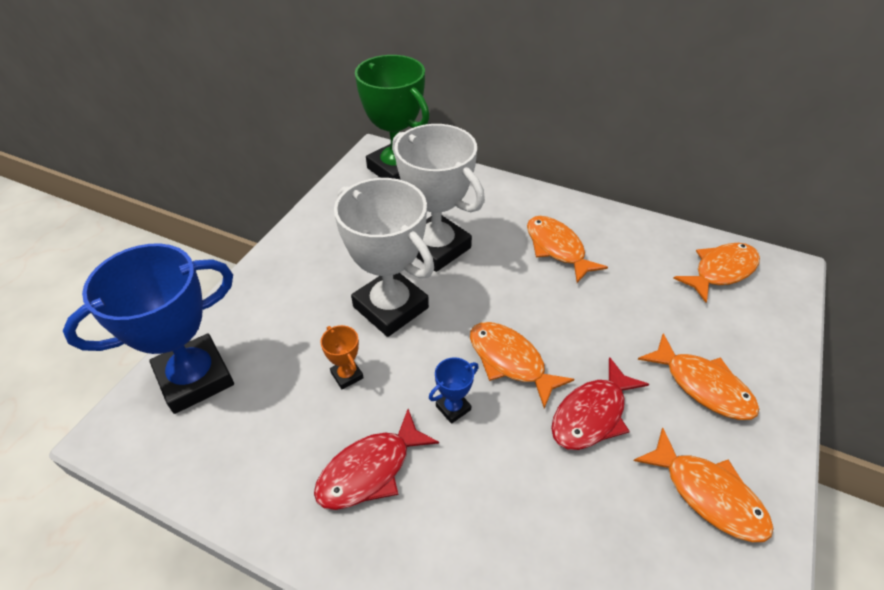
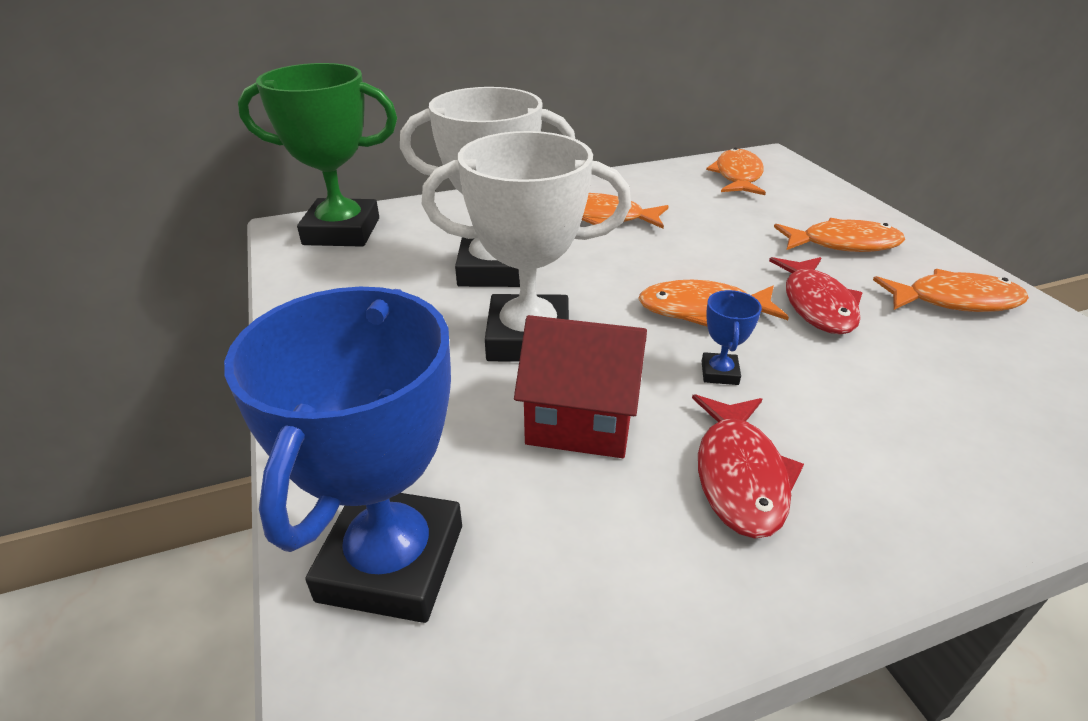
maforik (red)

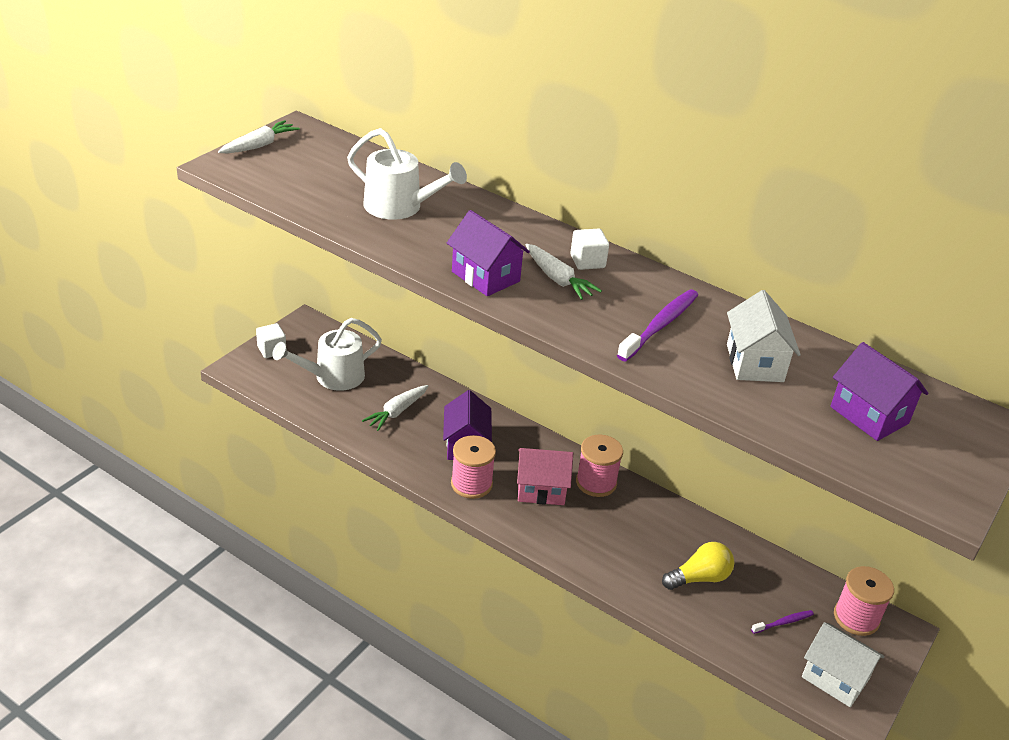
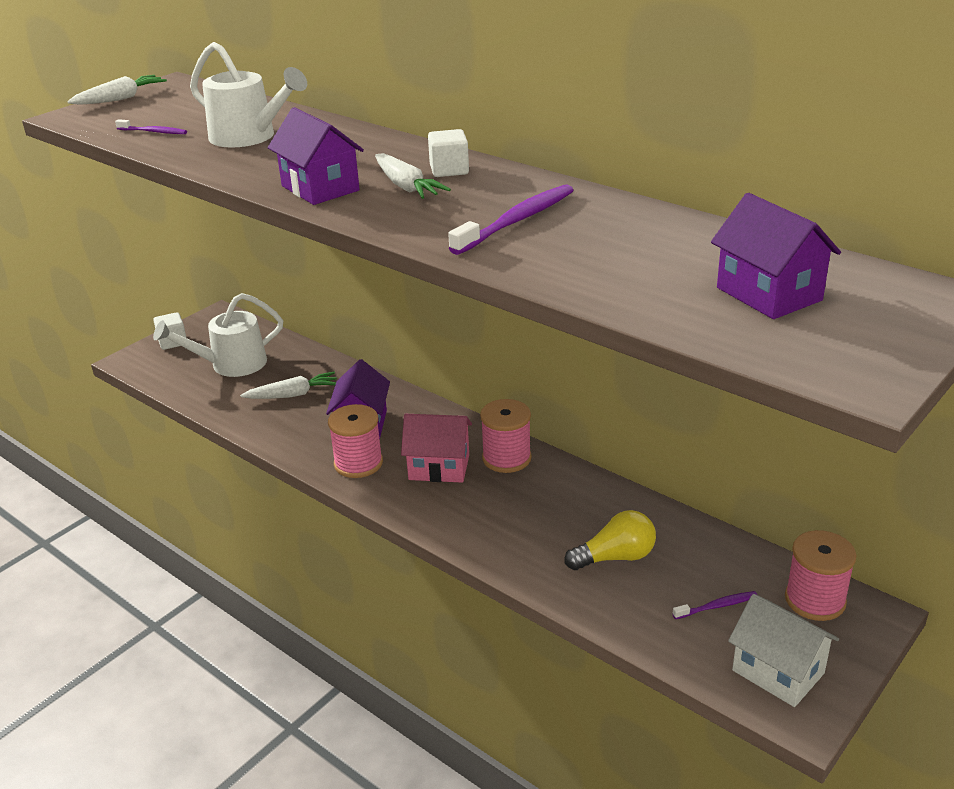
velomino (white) (2nd from left)
maforik (white) (1st from left in the first image)
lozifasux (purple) (1st from left)

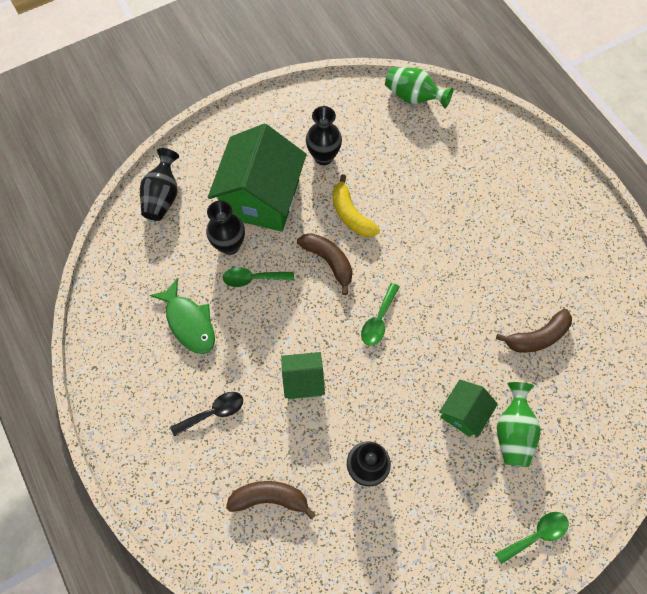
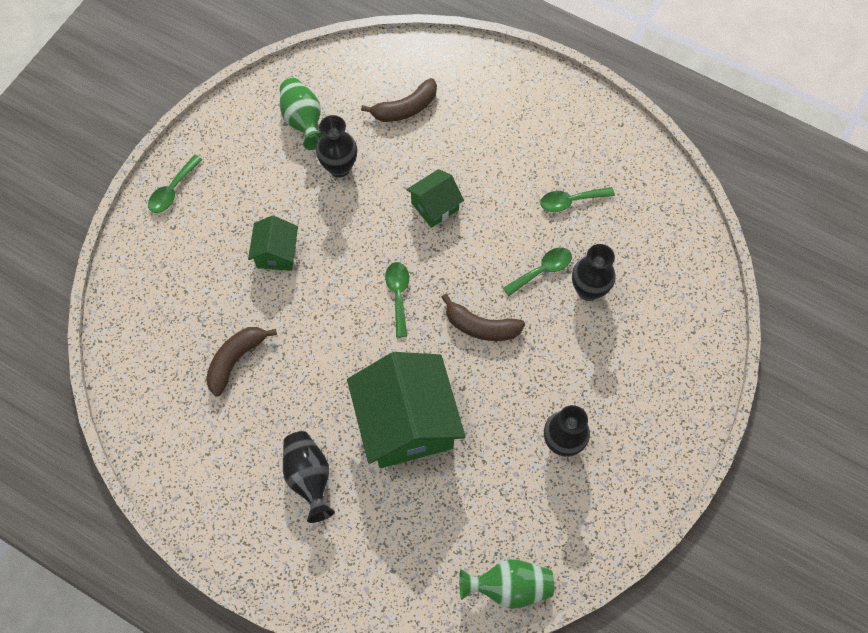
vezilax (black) (1st from left)
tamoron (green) (4th from left)
tamoron (black)
maforik (green) (2nd from left)
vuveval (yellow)
vezilax (green) (1st from left)

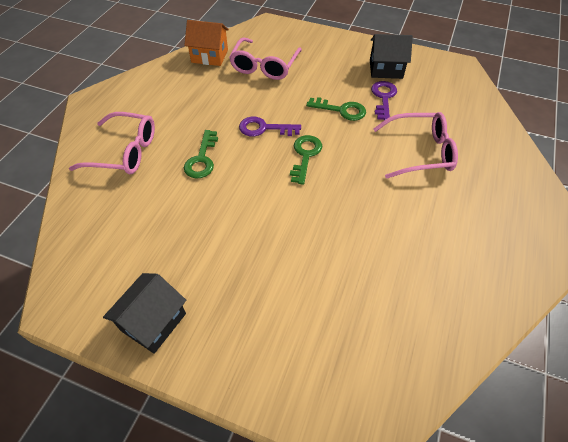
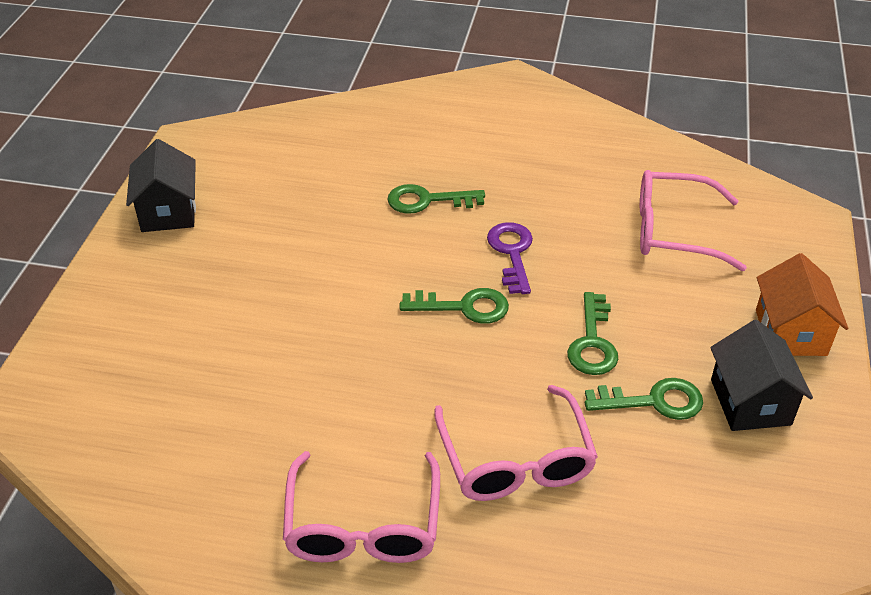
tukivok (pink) (1st from left)
maforik (black) (1st from left)
maforik (orange)
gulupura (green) (4th from left)

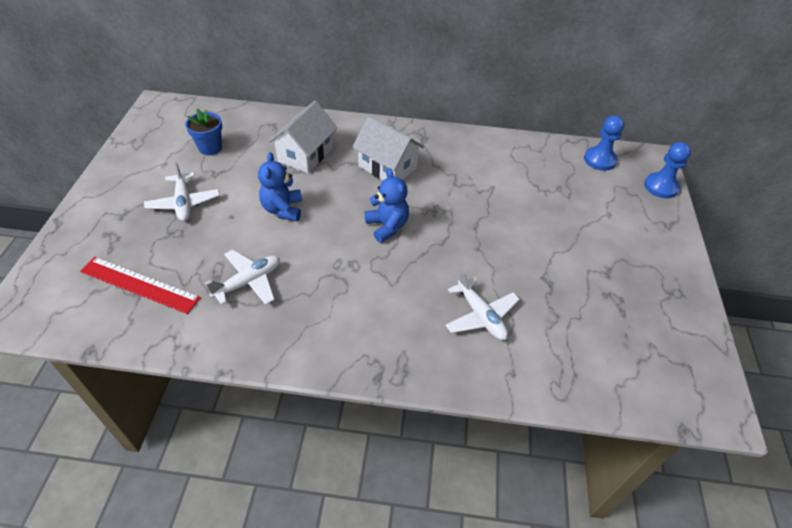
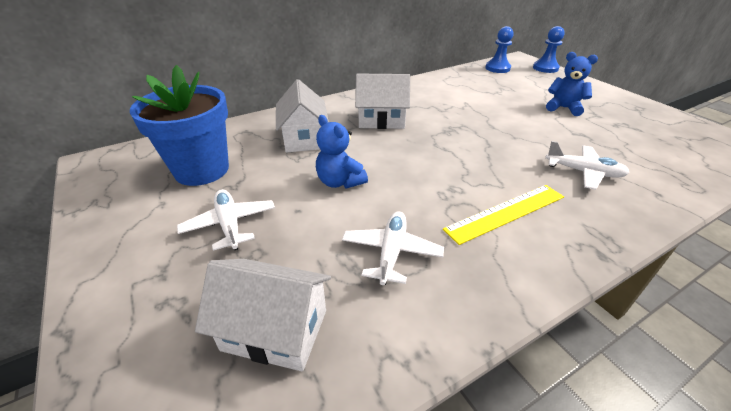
maforik (white) (1st from left)
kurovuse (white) (1st from left)
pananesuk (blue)
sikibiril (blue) (2nd from left)
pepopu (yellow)

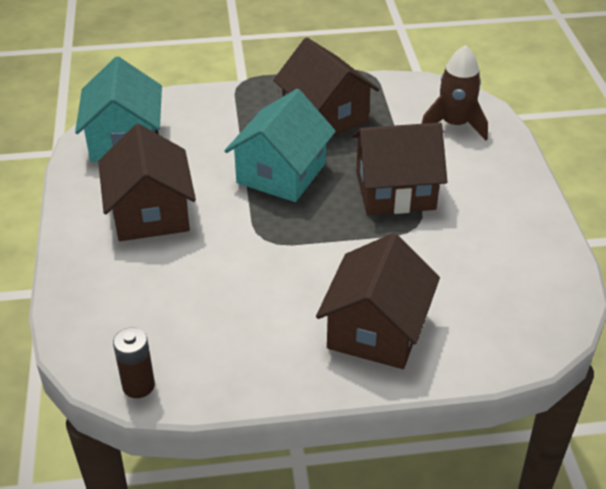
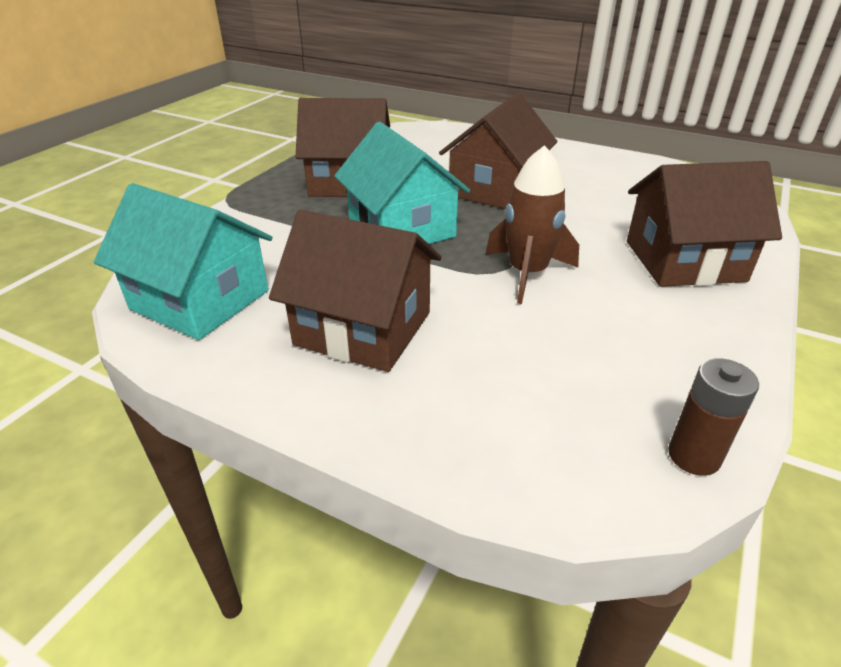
maforik (brown) (4th from left)
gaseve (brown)

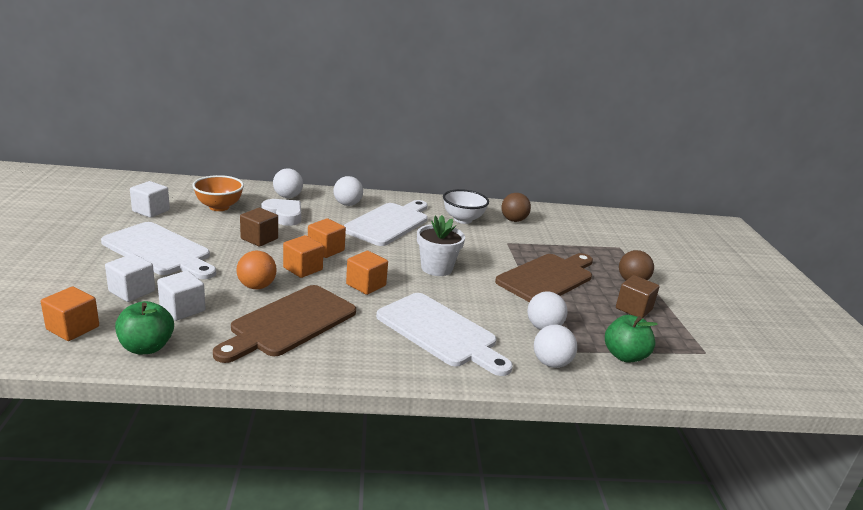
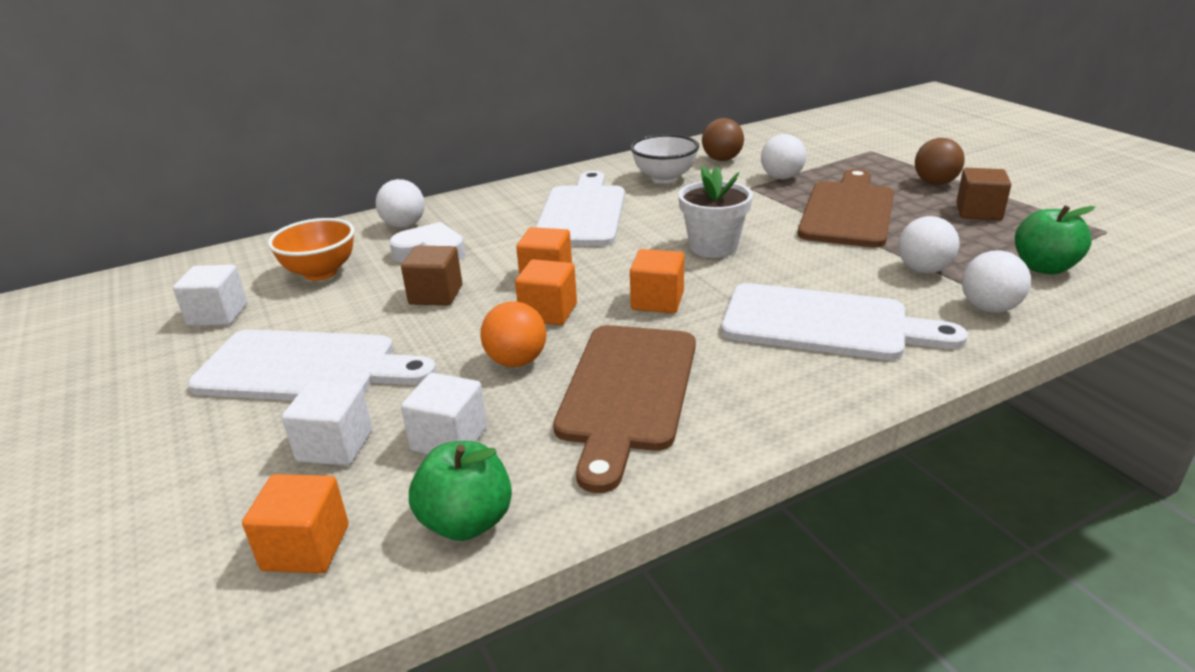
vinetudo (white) (2nd from left)

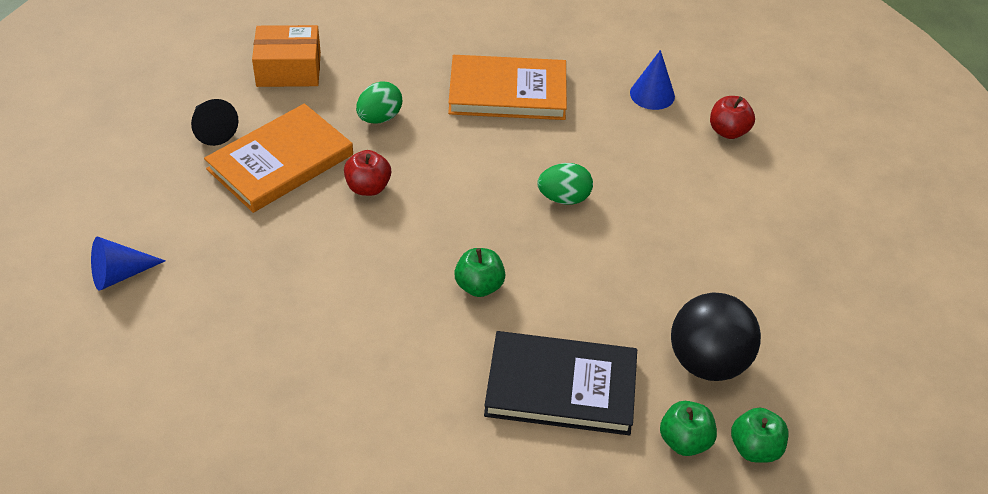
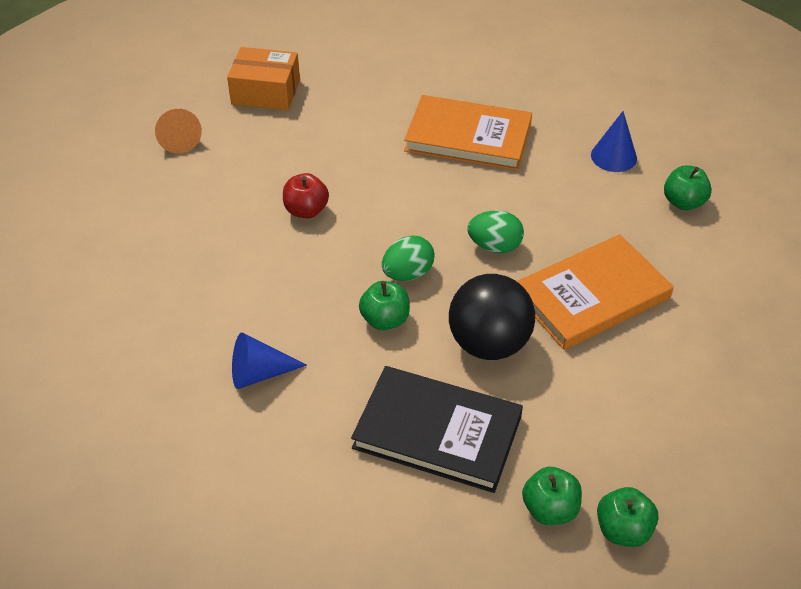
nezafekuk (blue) (1st from left)
nezafekuk (orange)
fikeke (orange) (2nd from left)
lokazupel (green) (1st from left)
vinetudo (black)
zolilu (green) (4th from left)

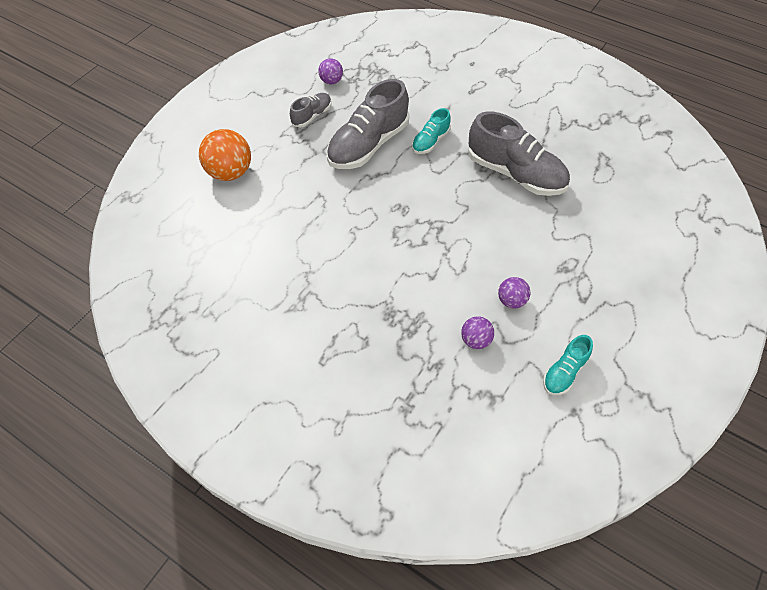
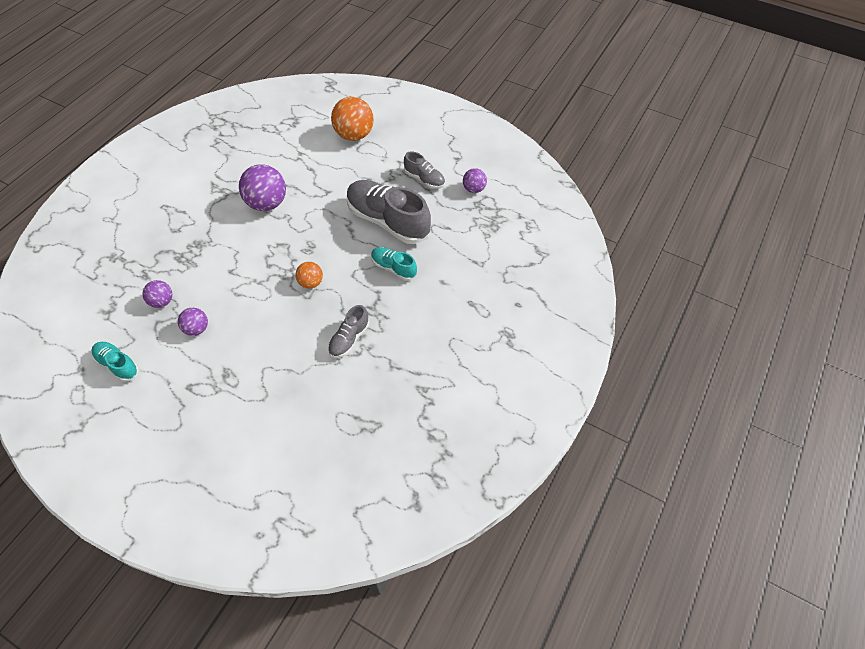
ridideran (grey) (1st from left)
vinetudo (purple) (3rd from left)
vinetudo (orange) (1st from left)

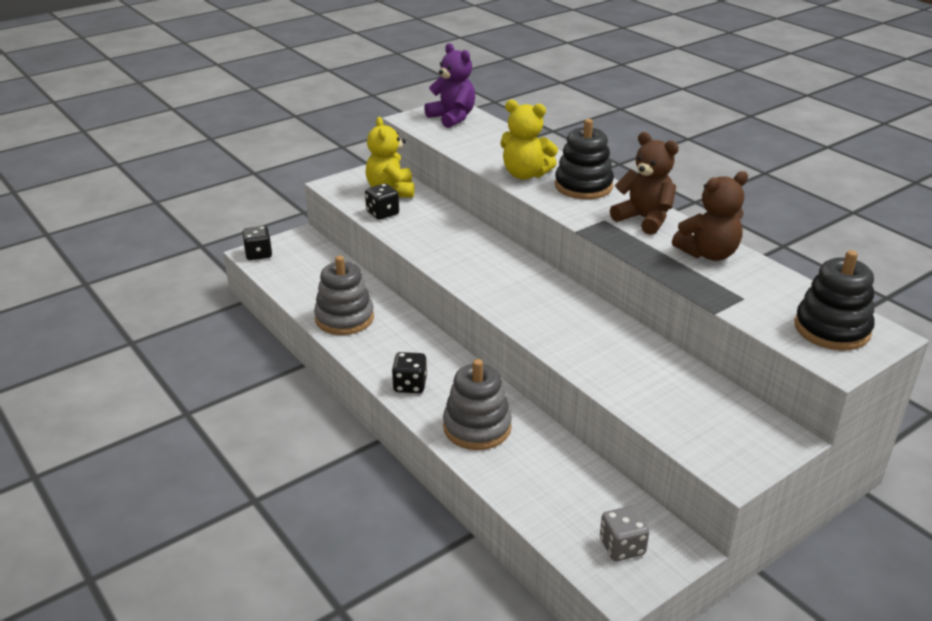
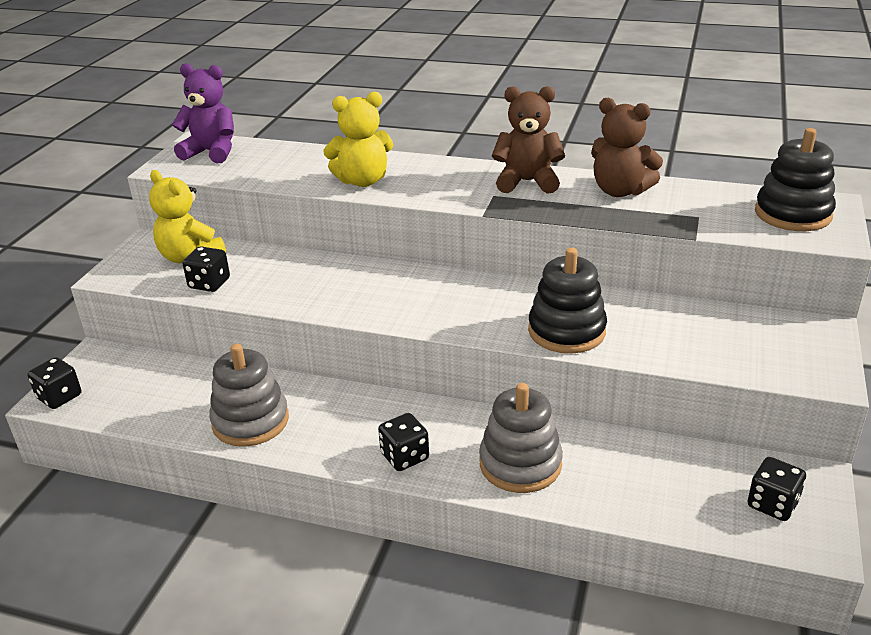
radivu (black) (1st from left)
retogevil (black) (4th from left)
sikibiril (brown) (2nd from left)

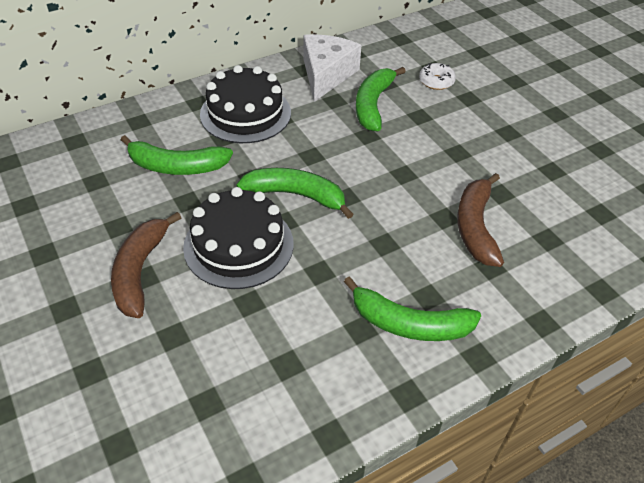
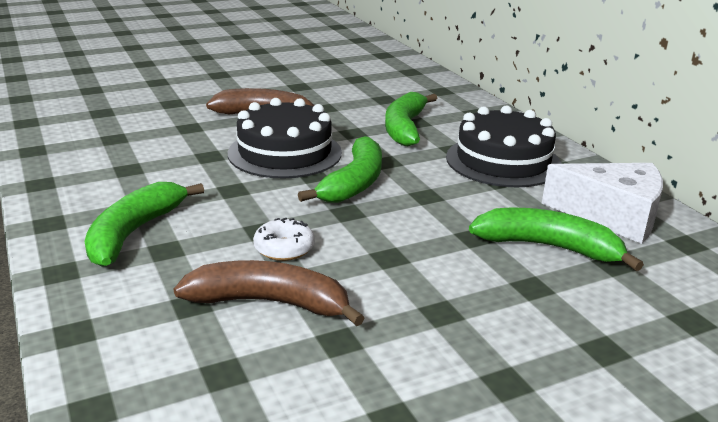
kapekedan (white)

